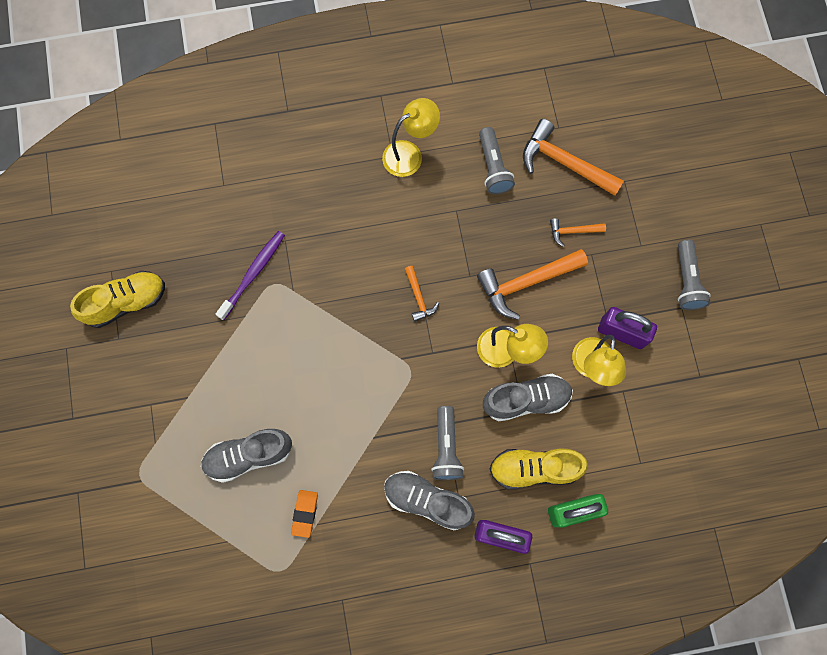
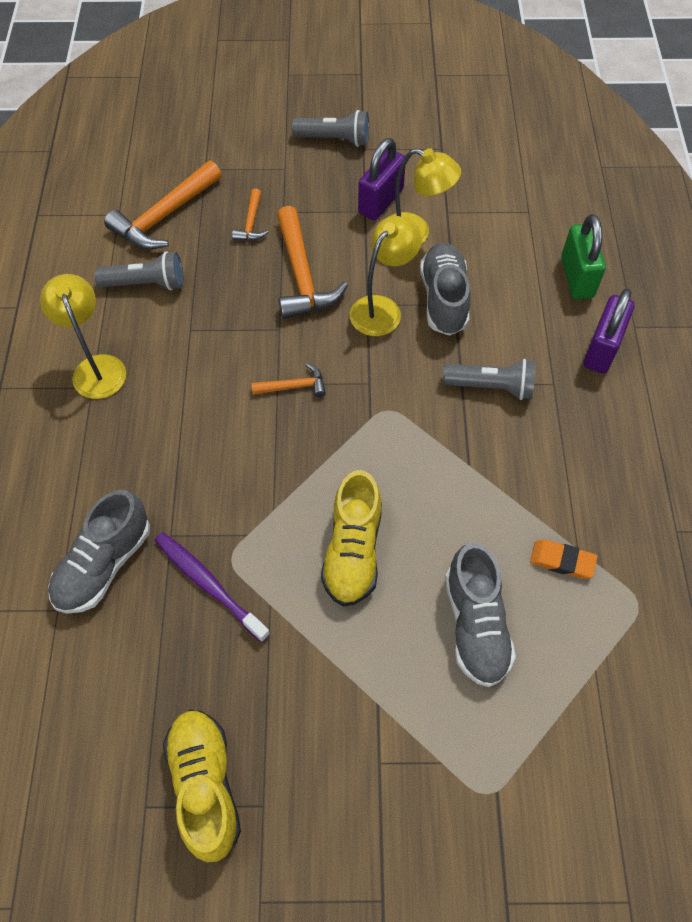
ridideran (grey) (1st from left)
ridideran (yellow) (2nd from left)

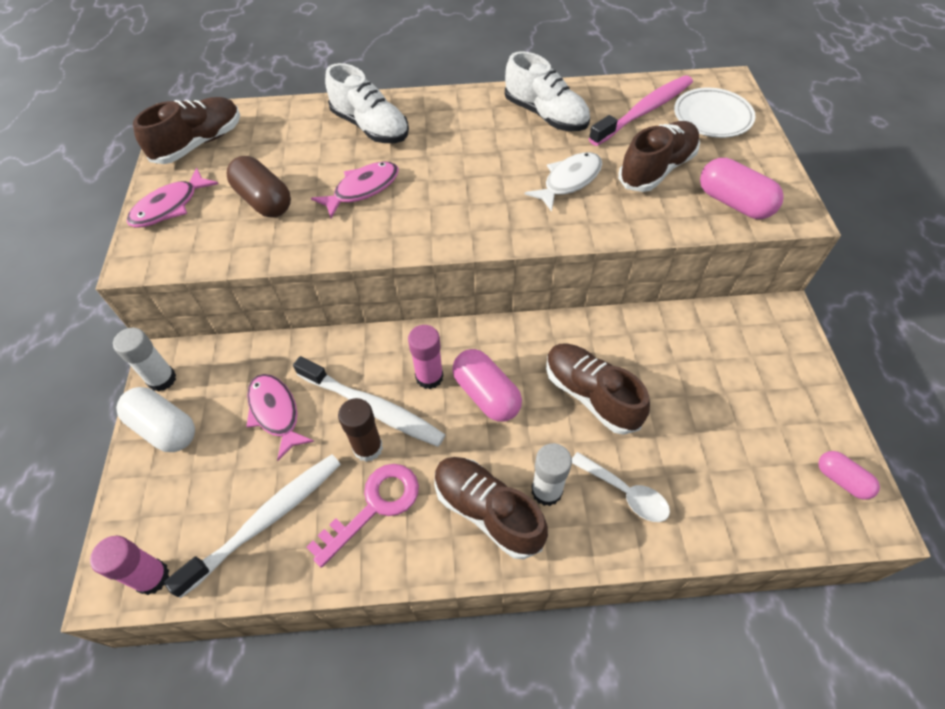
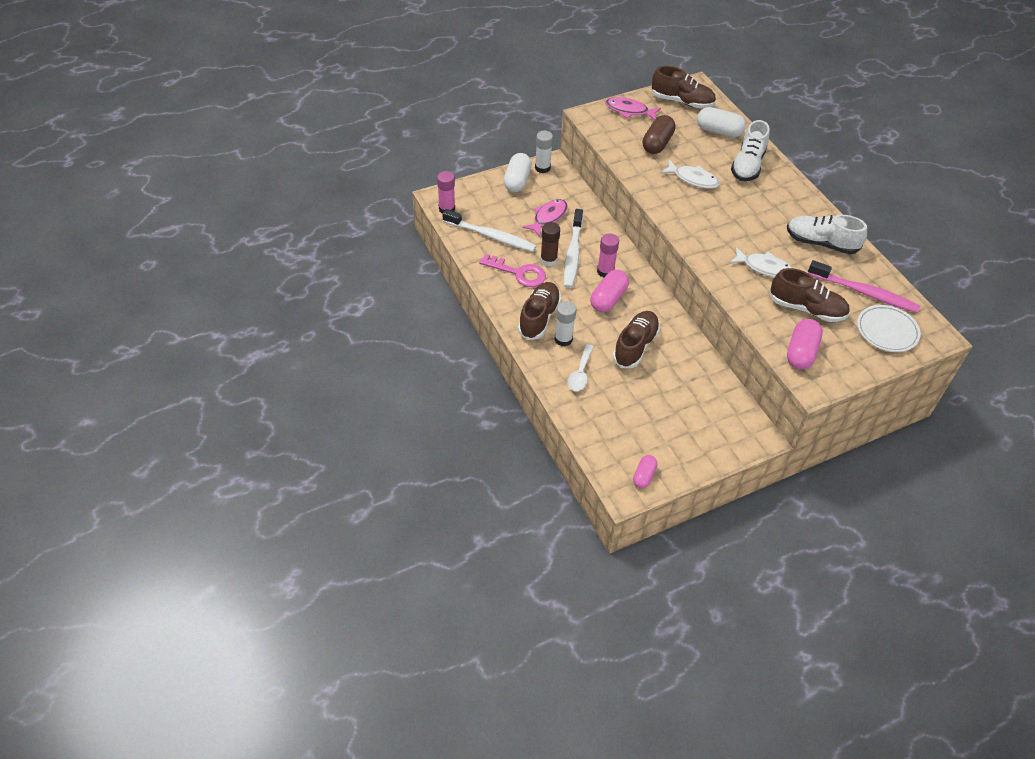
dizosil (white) (1st from left)
ridideran (white) (2nd from left)
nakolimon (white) (2nd from left)

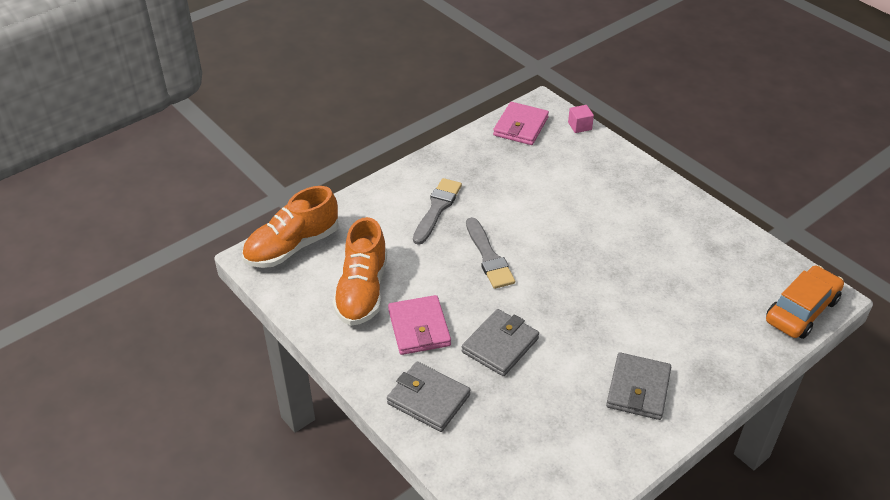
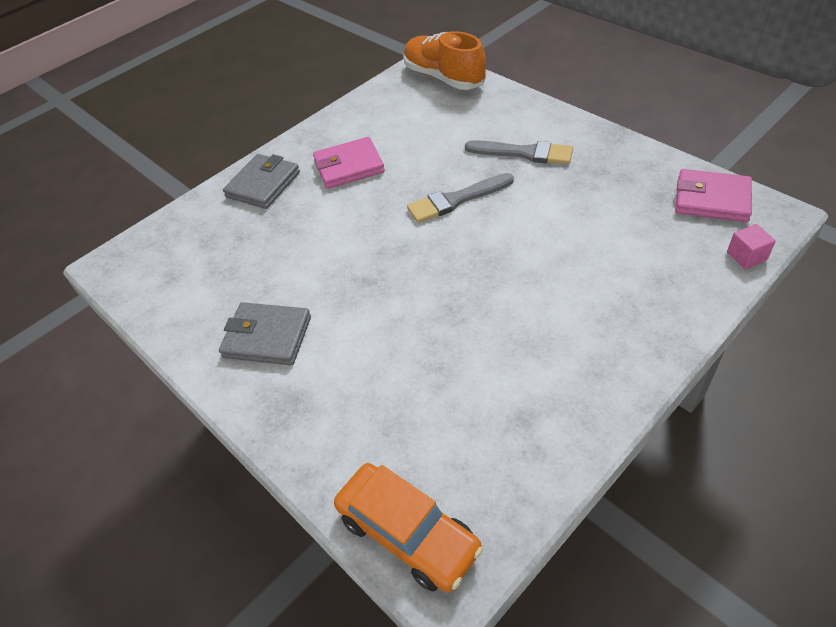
ridideran (orange) (2nd from left in the first image)
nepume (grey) (2nd from left in the first image)

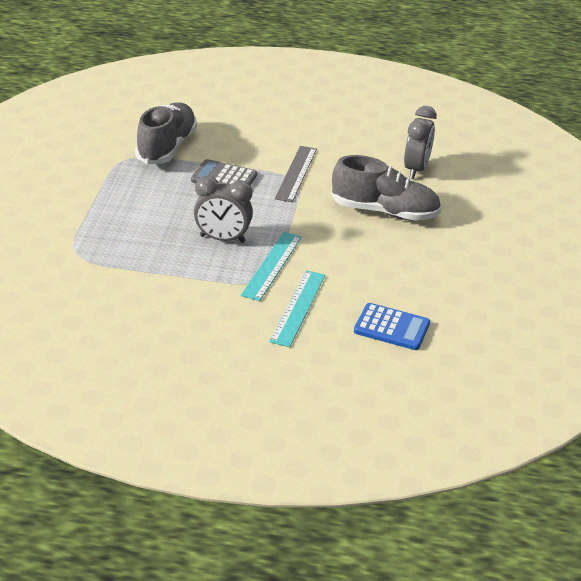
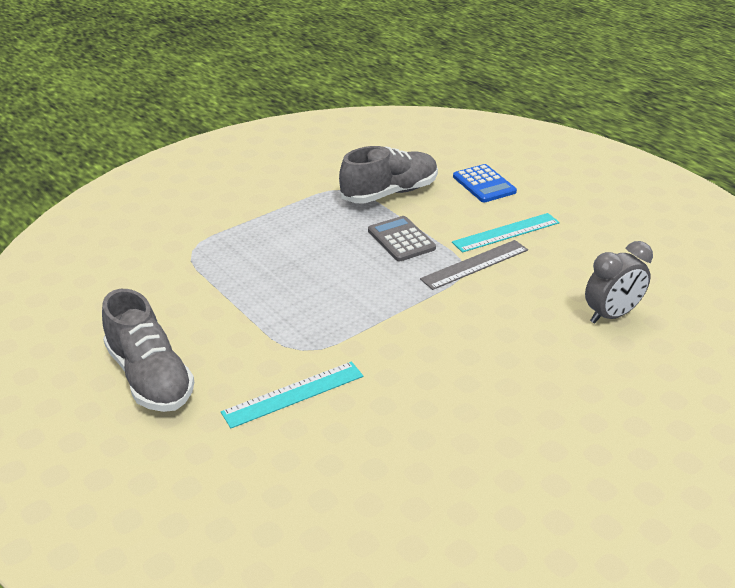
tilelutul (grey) (1st from left in the first image)
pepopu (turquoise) (2nd from left)
ridideran (grey) (1st from left)
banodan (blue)

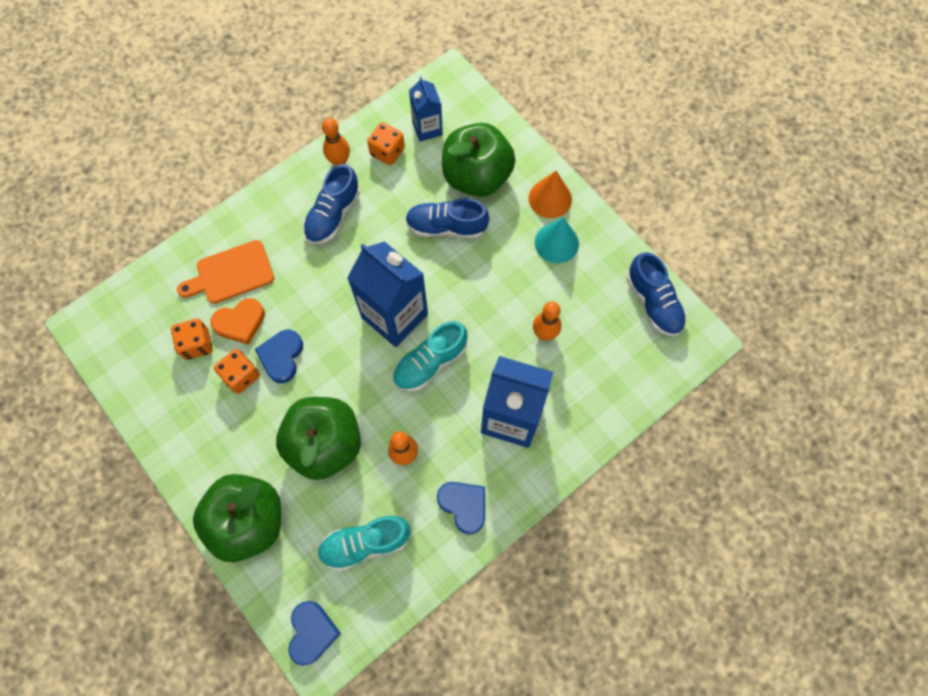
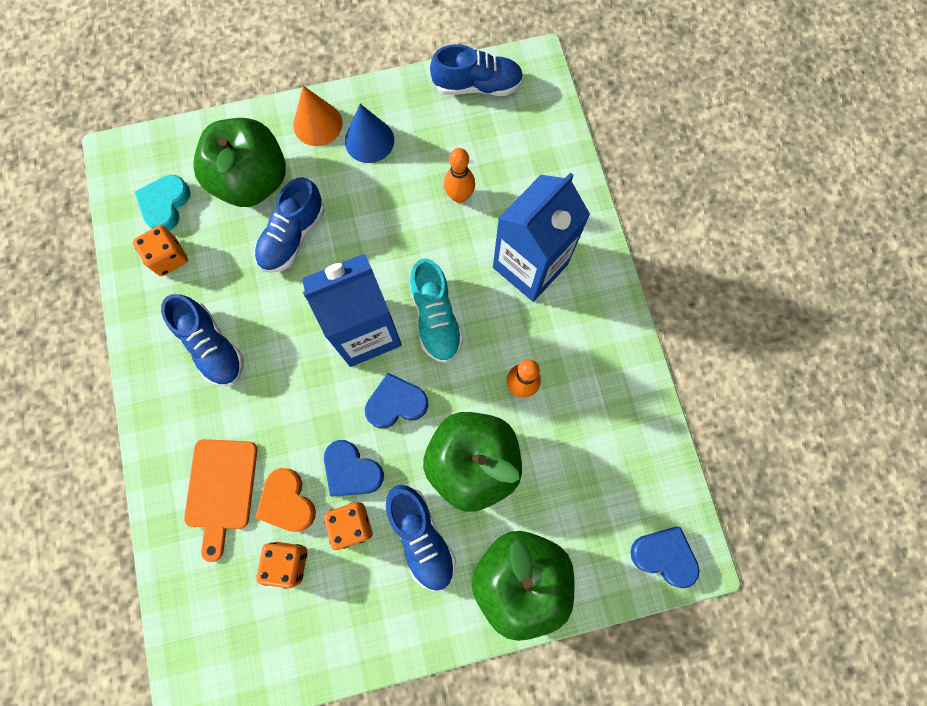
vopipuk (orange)
ridideran (turquoise) (1st from left in the first image)
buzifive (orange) (1st from left in the first image)
vopipuk (turquoise)
vopipuk (blue) (2nd from left)
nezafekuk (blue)
ridideran (blue) (3rd from left)

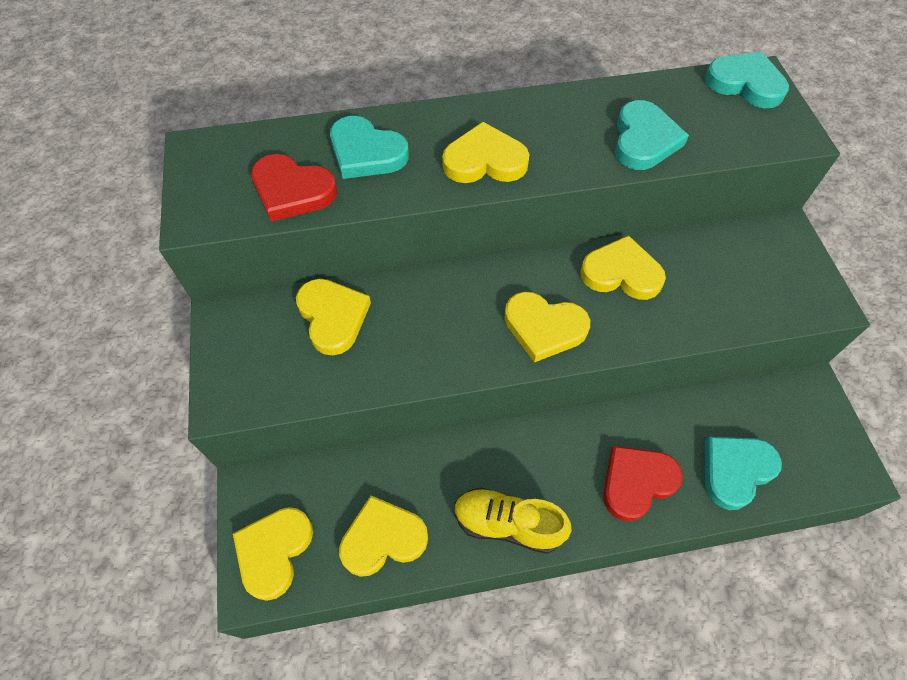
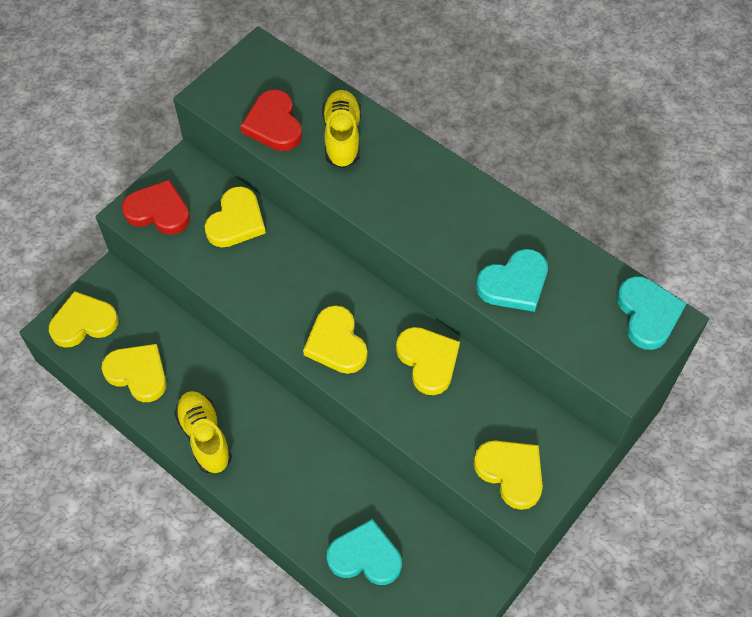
ridideran (yellow) (2nd from left)
vopipuk (yellow) (6th from left)
vopipuk (red) (1st from left)

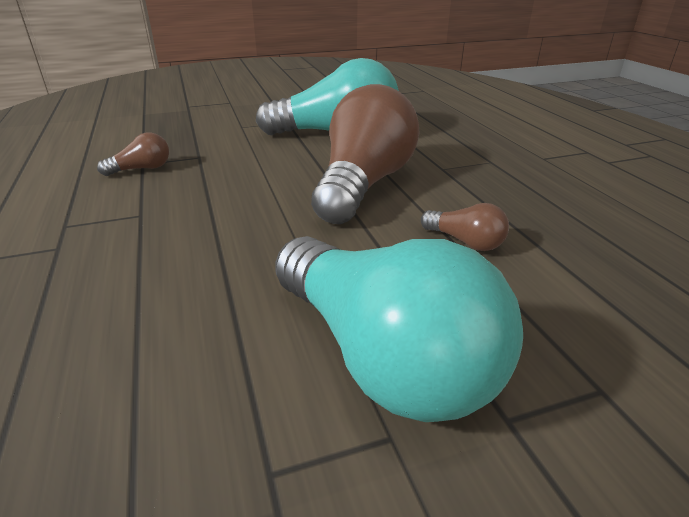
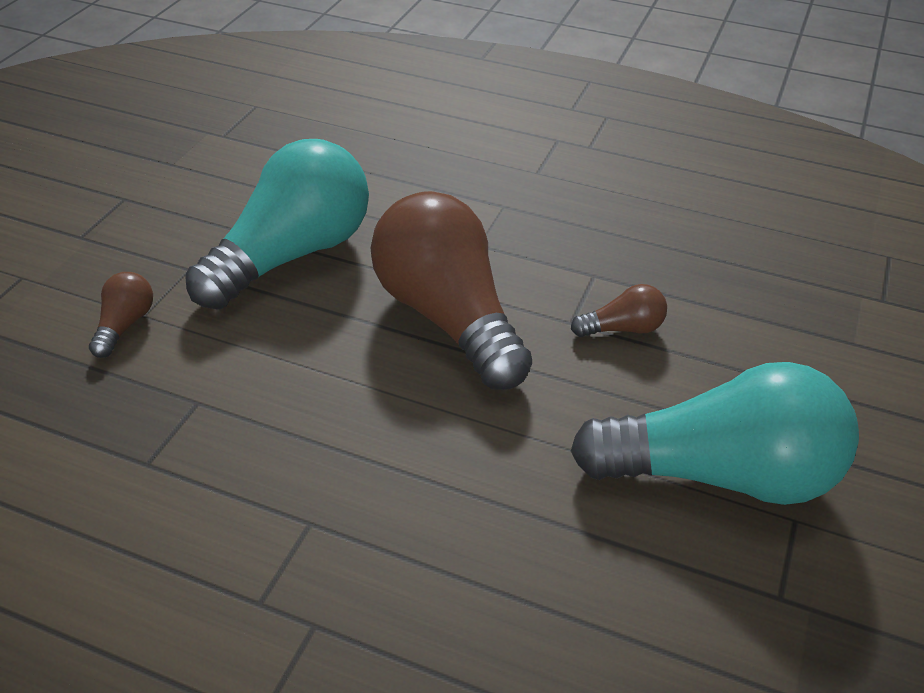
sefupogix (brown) (1st from left)

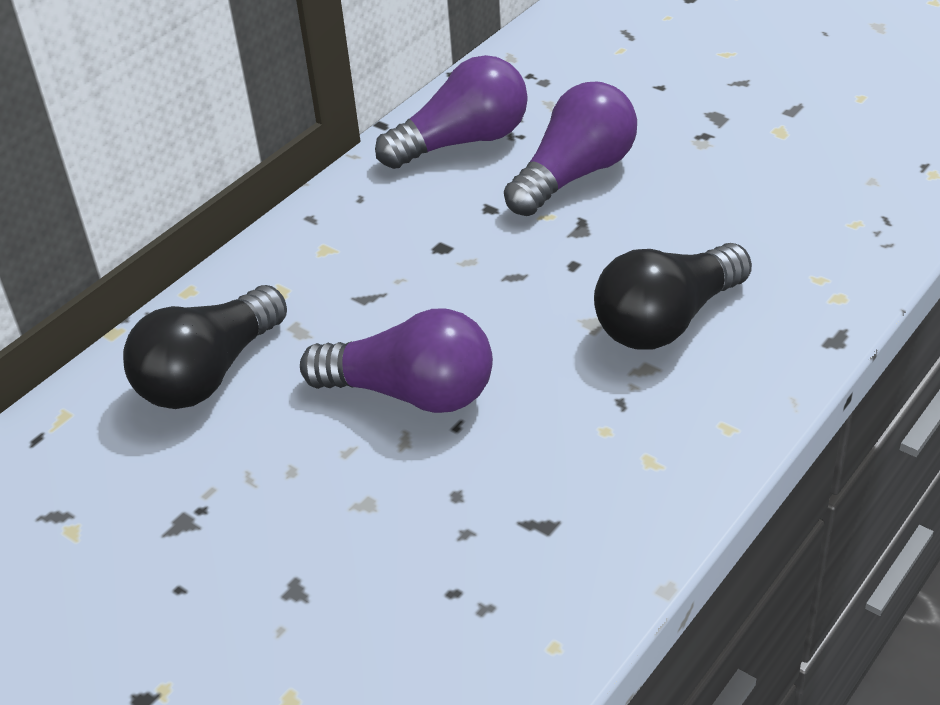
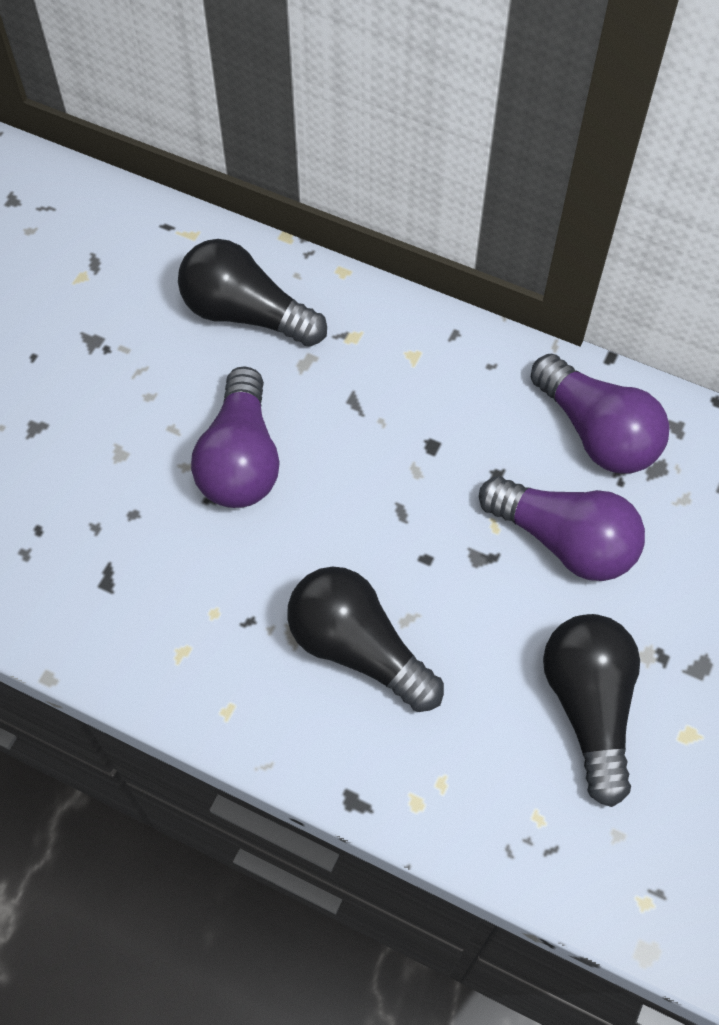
sefupogix (black) (3rd from left)

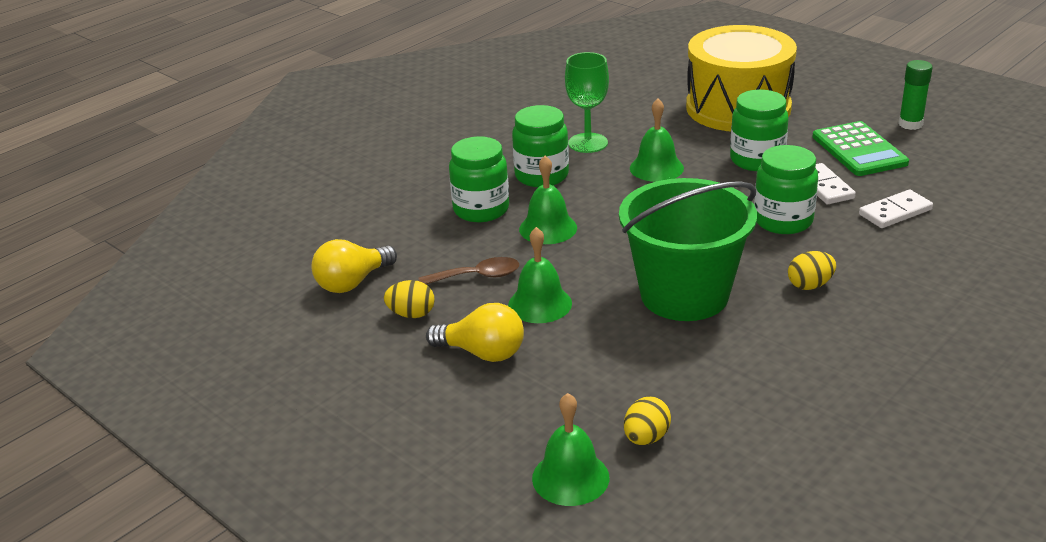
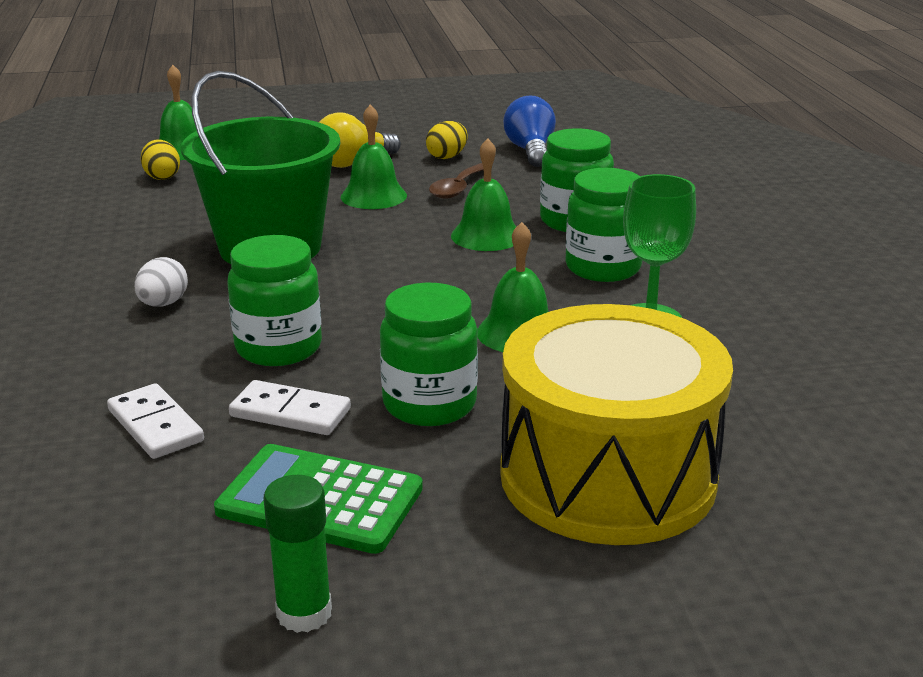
sefupogix (blue)
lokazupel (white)
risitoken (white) (1st from left)

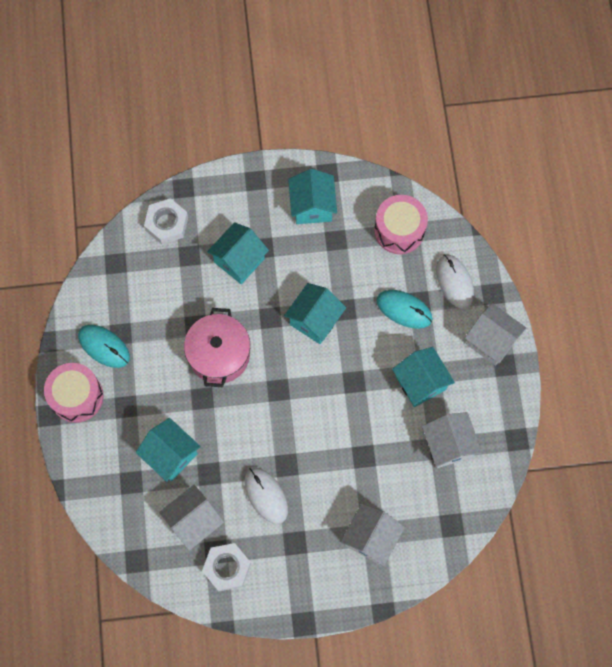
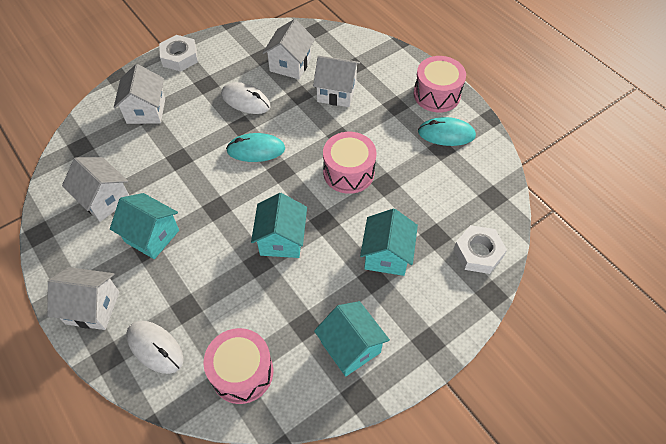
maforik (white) (5th from left)
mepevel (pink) (2nd from left)
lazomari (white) (1st from left)
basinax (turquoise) (1st from left)

